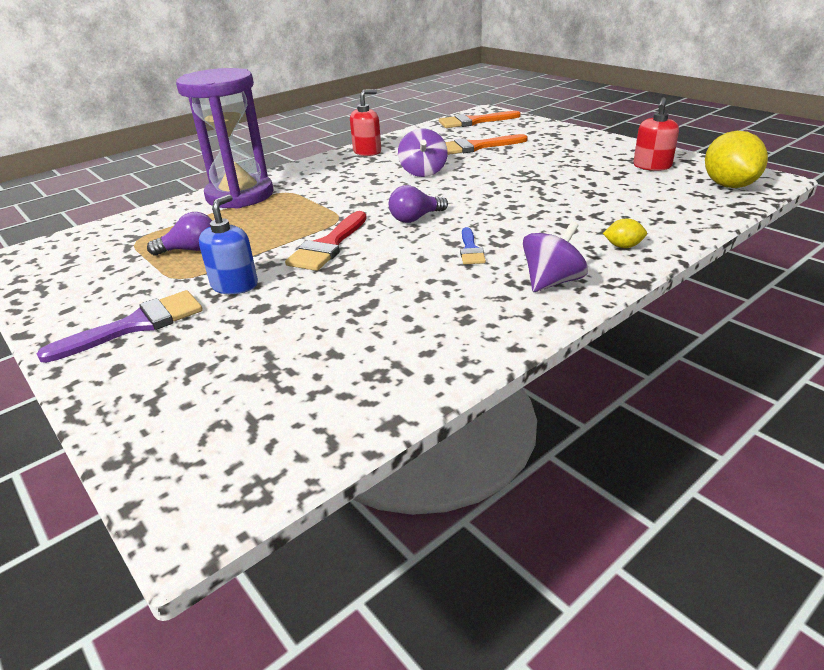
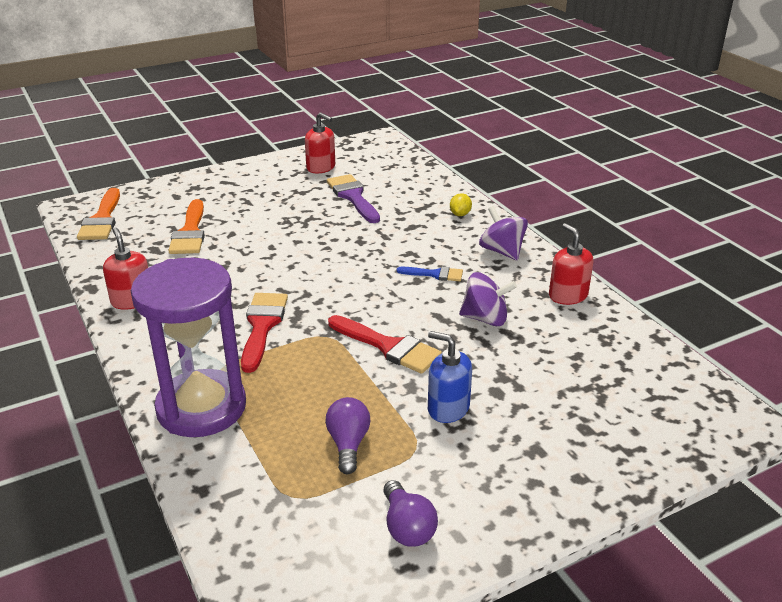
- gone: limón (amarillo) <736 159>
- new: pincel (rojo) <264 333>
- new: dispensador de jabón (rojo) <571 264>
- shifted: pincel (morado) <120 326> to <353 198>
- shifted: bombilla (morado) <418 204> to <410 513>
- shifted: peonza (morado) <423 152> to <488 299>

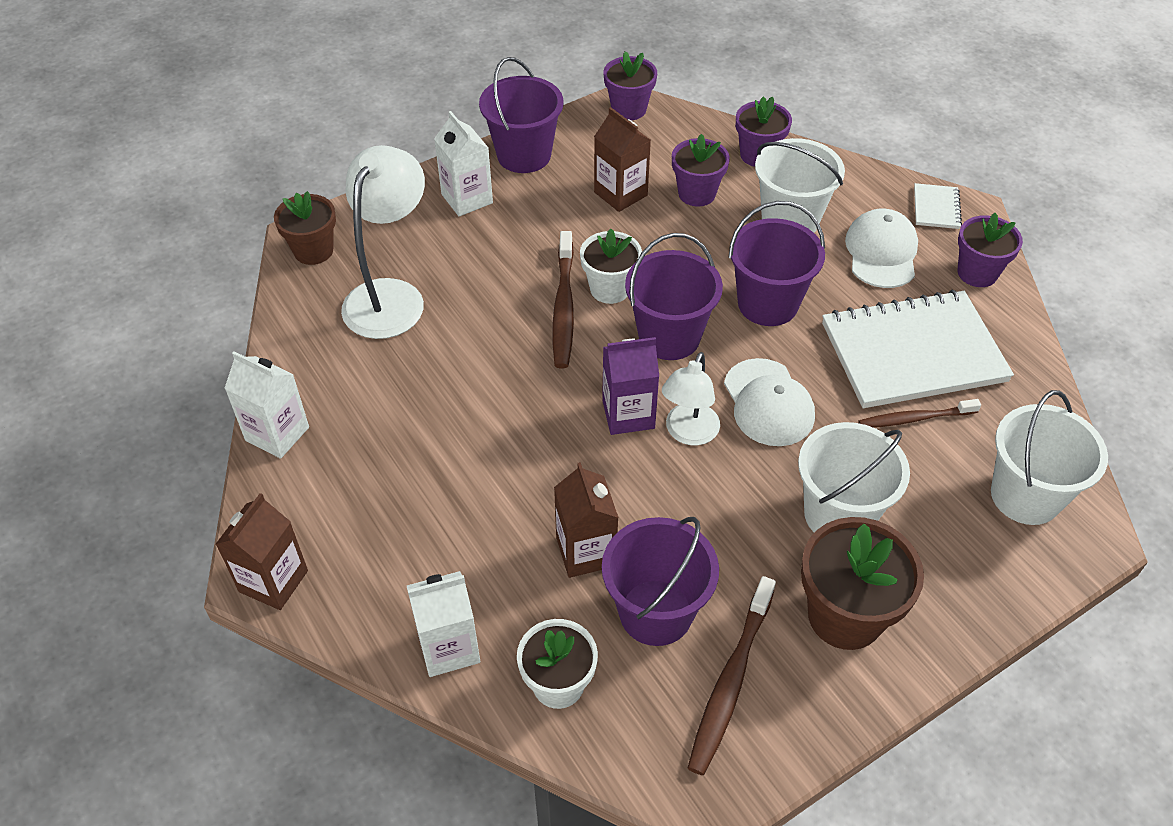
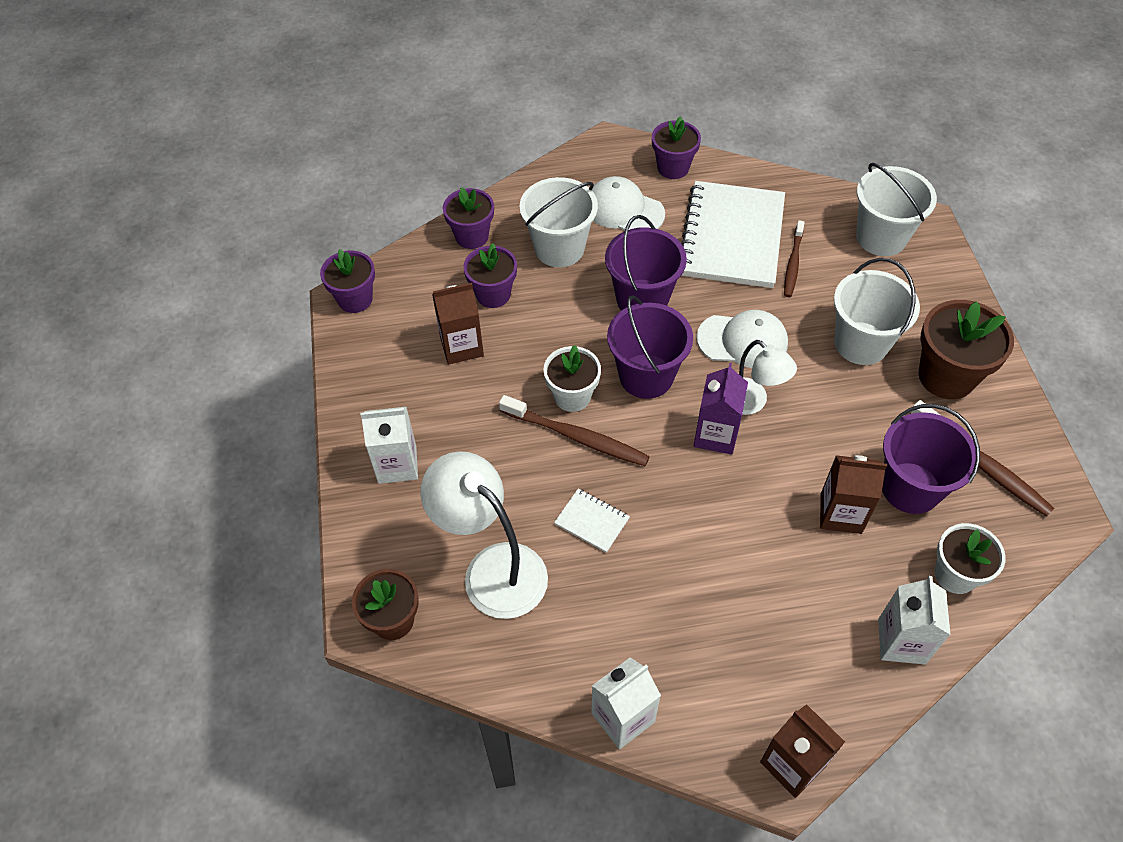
- gone: balde (morado) <521 115>
- shifted: cuaderno (blanco) <938 206> to <592 521>

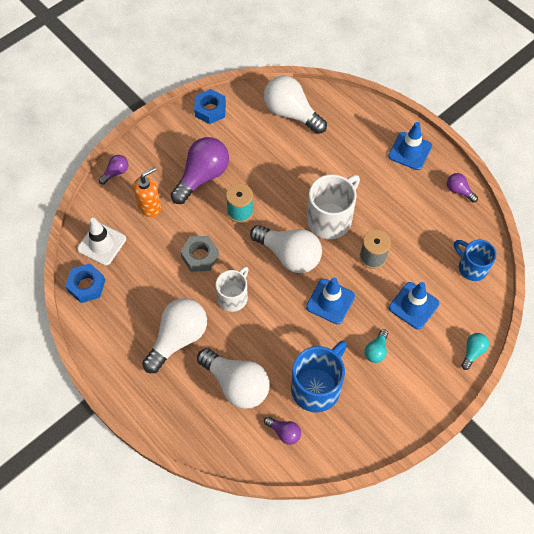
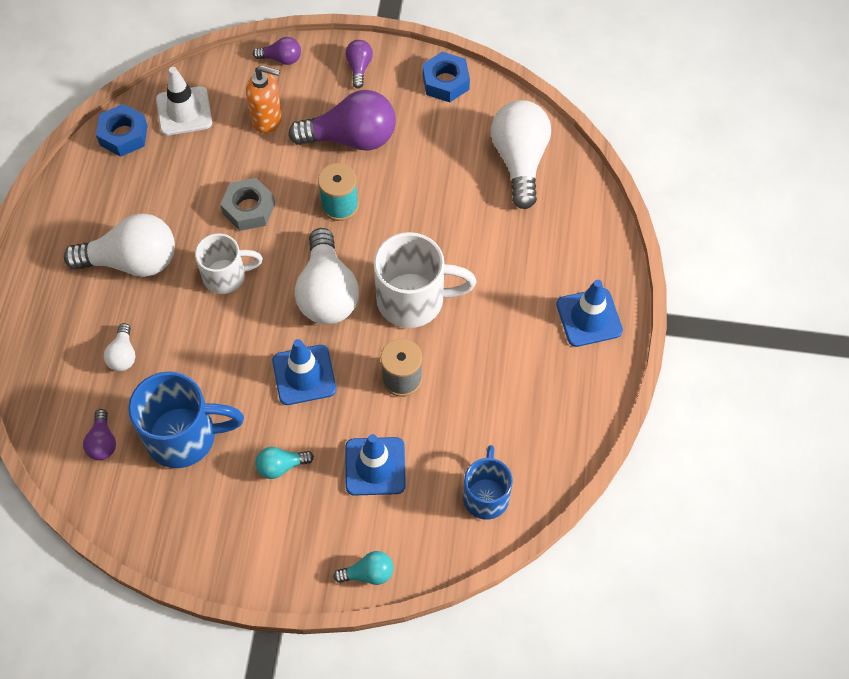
- shifted: bombilla (morado) <462 188> to <359 64>
- scaled: bombilla (blanco) <233 378> = <119 347> x0.48

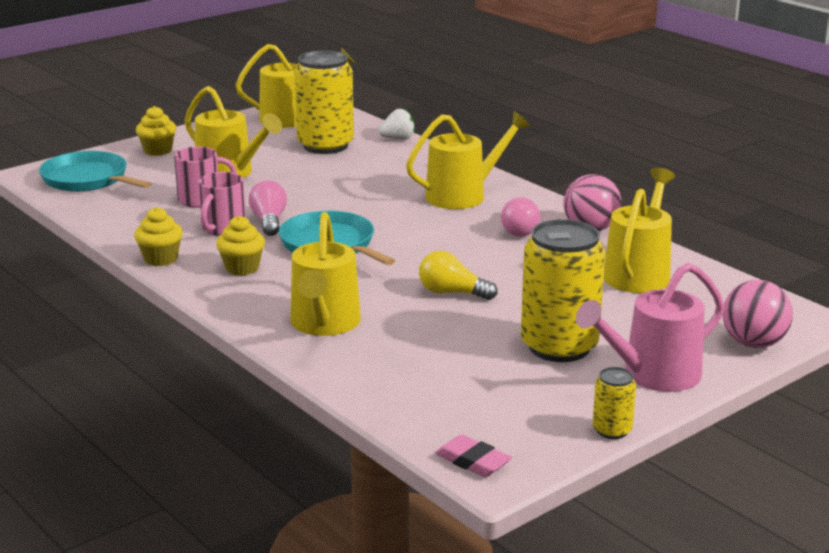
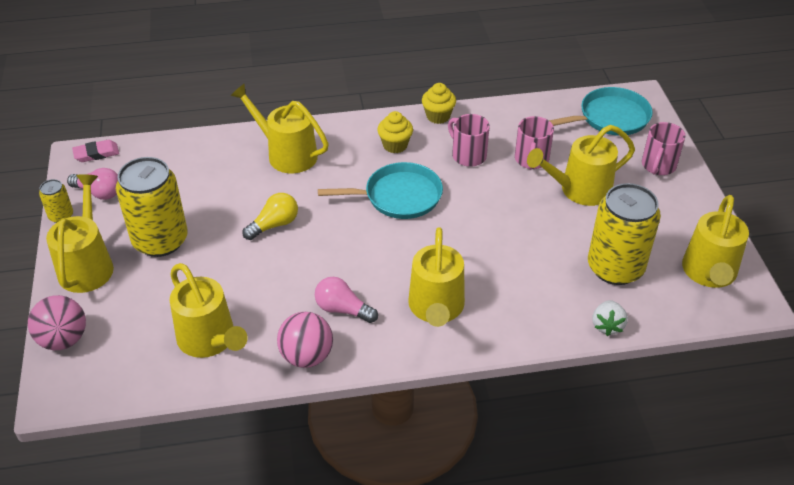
- shifted: bombilla (rosa) <268 208> to <92 184>
- swapped: magdalena (amarillo) <156 131> to taza (rosa) <663 148>
- repainted: regadera (rosa) <650 327> to regadera (amarillo) <80 233>

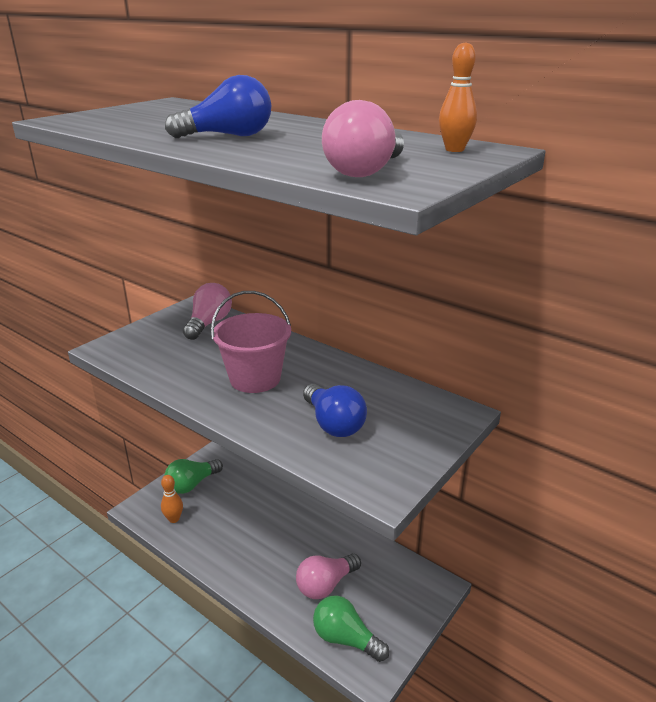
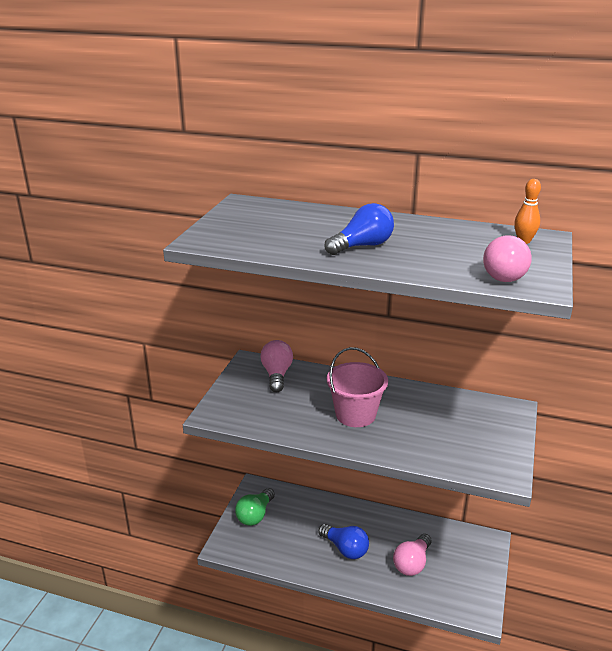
- gone: bolo (naranja) <172 499>
- gone: bombilla (verde) <351 628>
- shifted: bombilla (azul) <335 410> to <343 541>

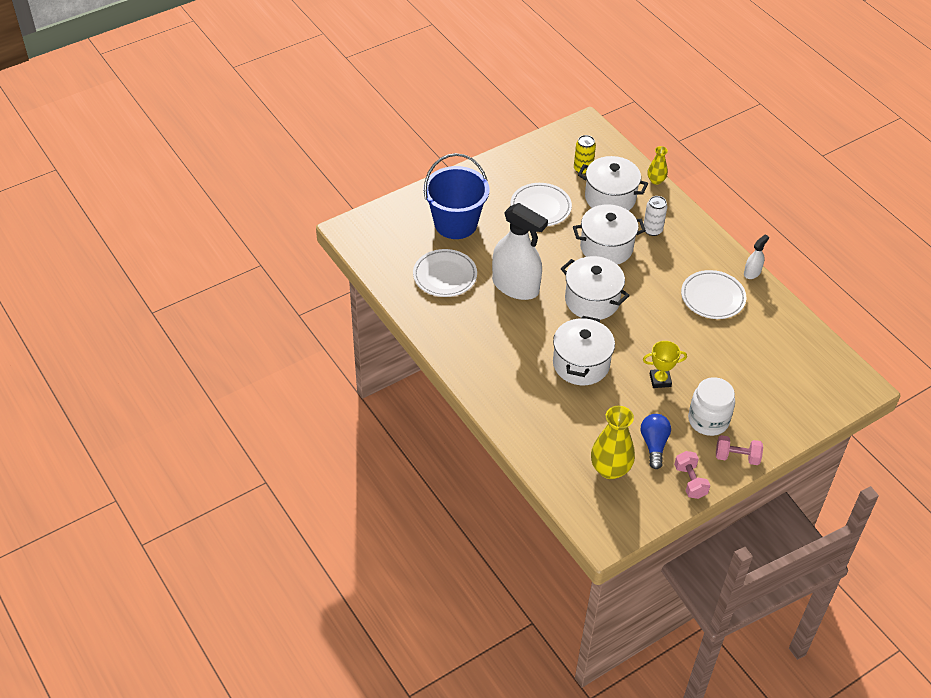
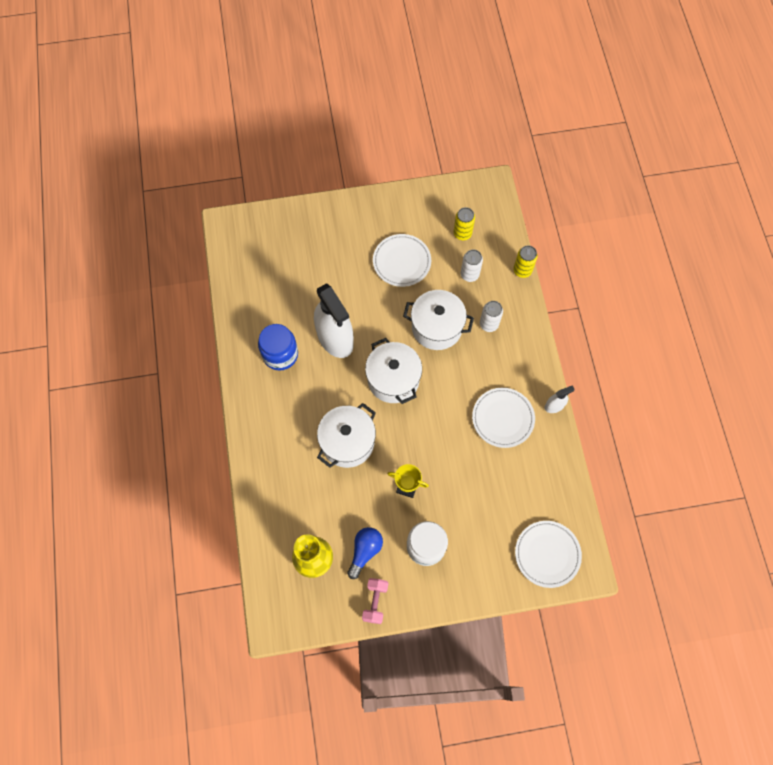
- gone: balde (azul) <456 196>
- gone: mancuerna (rosa) <739 450>
- new: tarro (azul) <278 347>
- shifted: plato (blanco) <445 273> to <548 554>
- swapped: olla (blanco) <613 183> to lata (blanco) <472 266>
- swapped: florero (amarillo) <658 165> to lata (amarillo) <525 261>

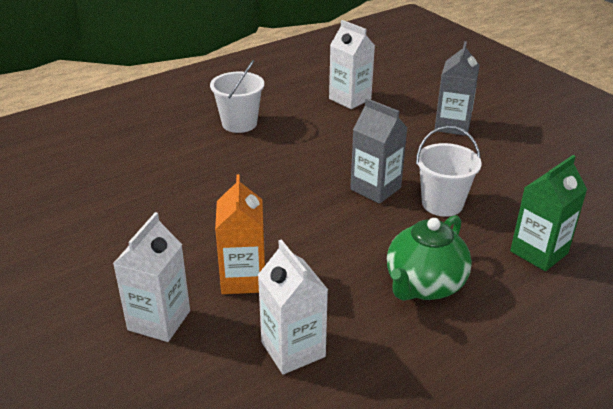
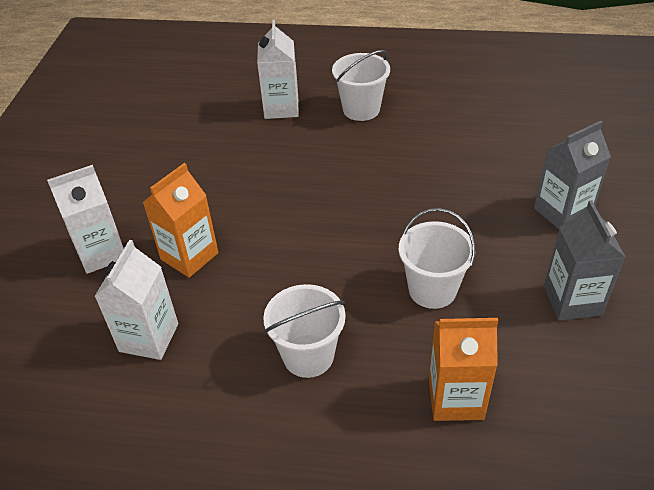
- shifted: cartón de leche (blanco) <352 64> to <278 69>
- shifted: cartón de leche (gris) <379 151> to <584 260>
- swapped: tetera (verde) <429 258> to balde (blanco) <304 331>
- repainted: cartón de leche (verde) <548 213> to cartón de leche (naranja) <463 369>

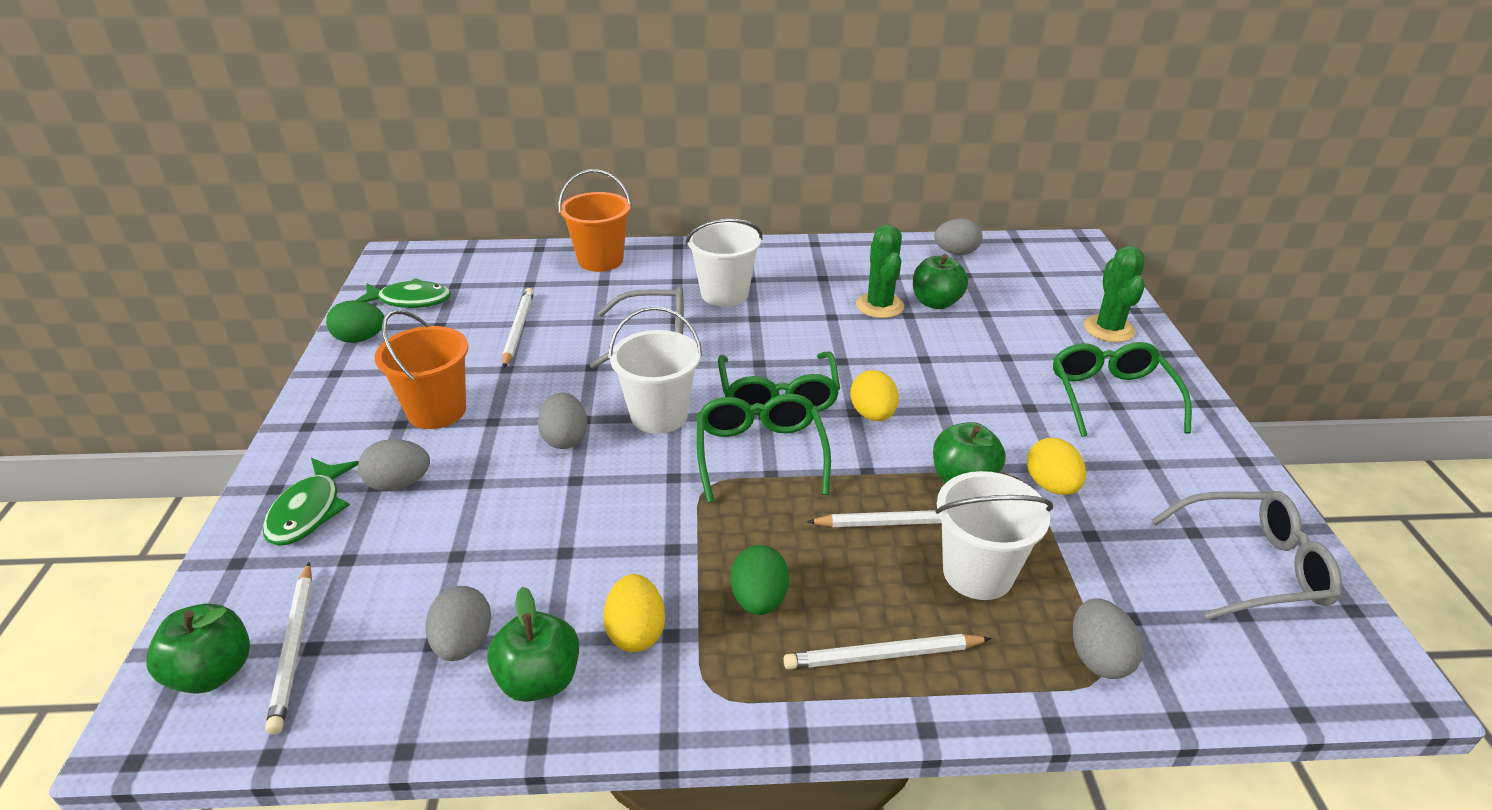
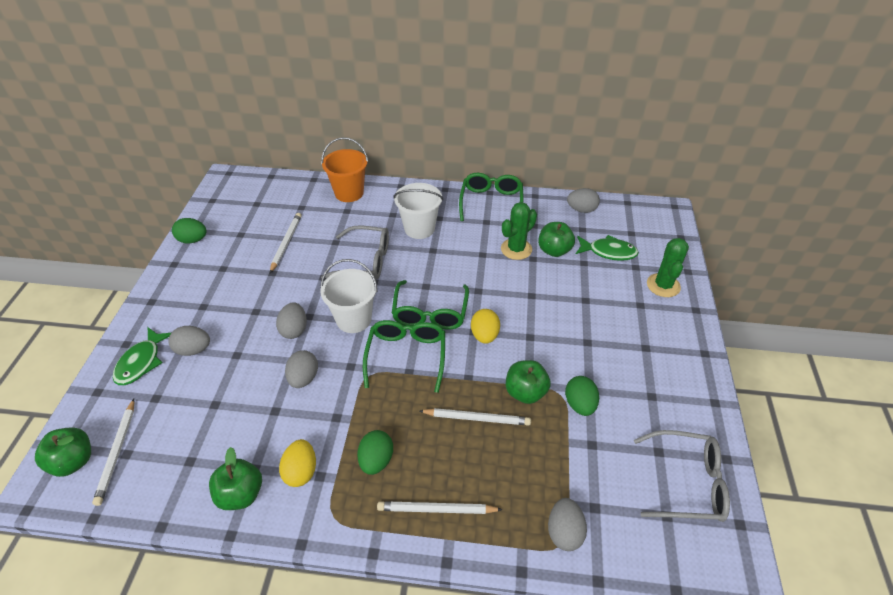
- gone: balde (naranja) <421 369>
- gone: balde (blanco) <994 535>
- shifted: pez (verde) <403 293> to <607 248>
- shifted: huevo (gris) <458 623> to <301 369>
- shifted: gafas (verde) <1122 389> to <491 197>
- repainted: huevo (amarillo) <1056 466> to huevo (verde) <582 396>
- rotated: cactus (verde) <880 271> = <519 231> 45 degrees clockwise

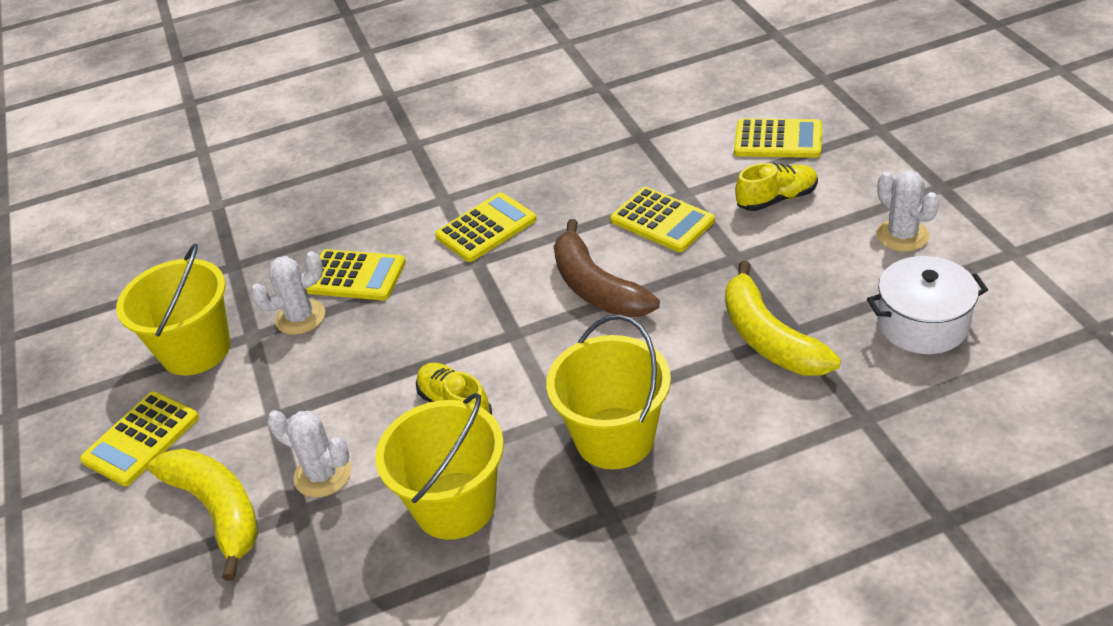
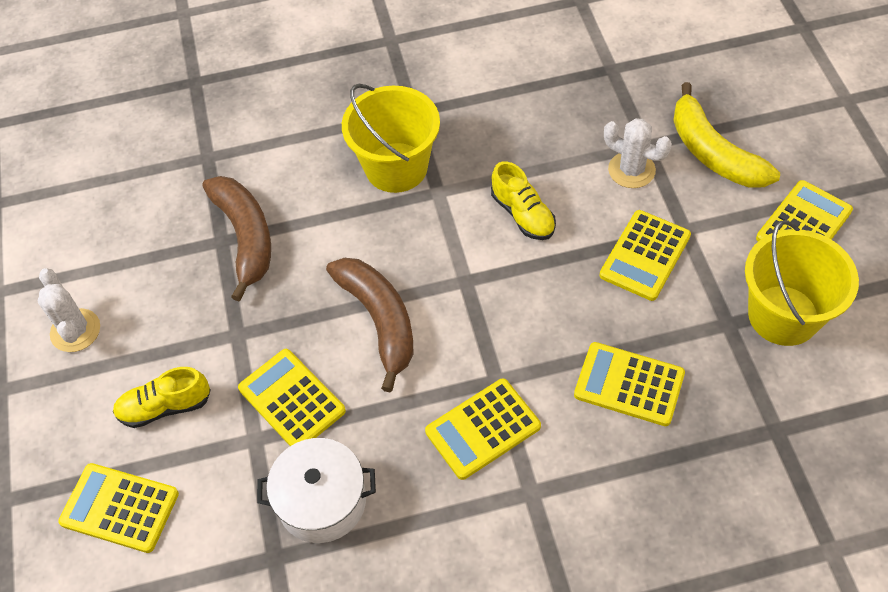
- gone: cactus (blanco) <287 293>
- gone: balde (amarillo) <439 466>
- new: calculadora (amarillo) <645 255>
- shifted: olla (blanco) <927 305> to <316 490>
- repainted: plátano (amarillo) <783 318> to plátano (marrón) <236 239>

